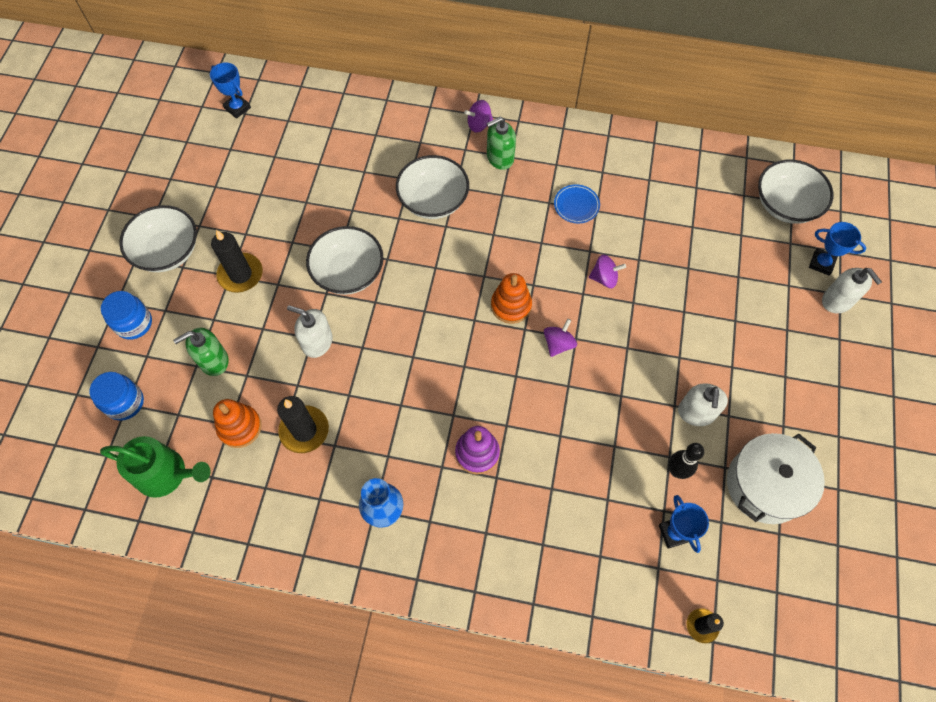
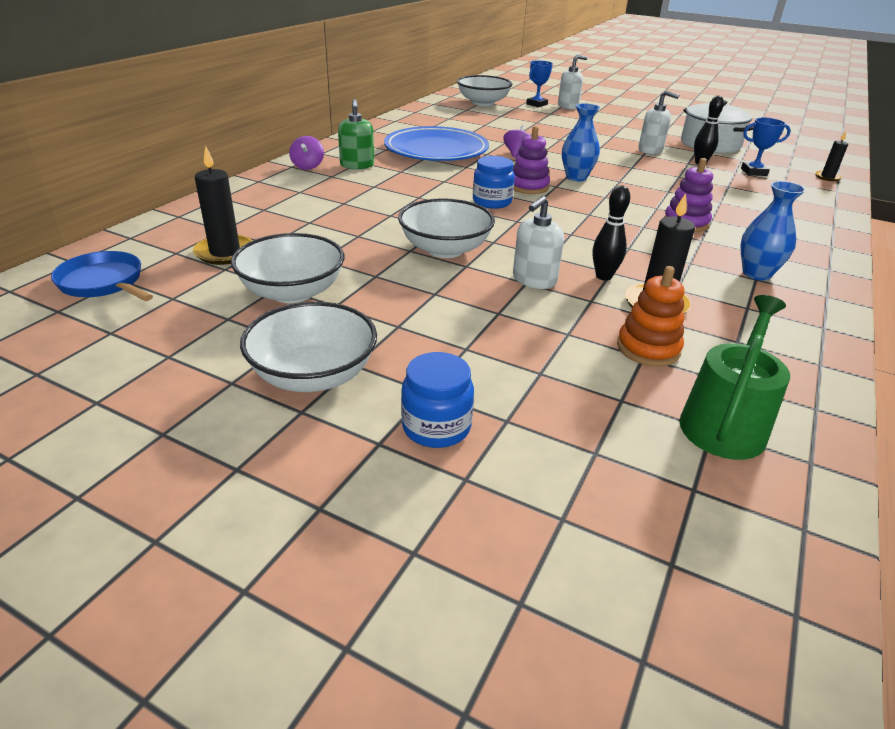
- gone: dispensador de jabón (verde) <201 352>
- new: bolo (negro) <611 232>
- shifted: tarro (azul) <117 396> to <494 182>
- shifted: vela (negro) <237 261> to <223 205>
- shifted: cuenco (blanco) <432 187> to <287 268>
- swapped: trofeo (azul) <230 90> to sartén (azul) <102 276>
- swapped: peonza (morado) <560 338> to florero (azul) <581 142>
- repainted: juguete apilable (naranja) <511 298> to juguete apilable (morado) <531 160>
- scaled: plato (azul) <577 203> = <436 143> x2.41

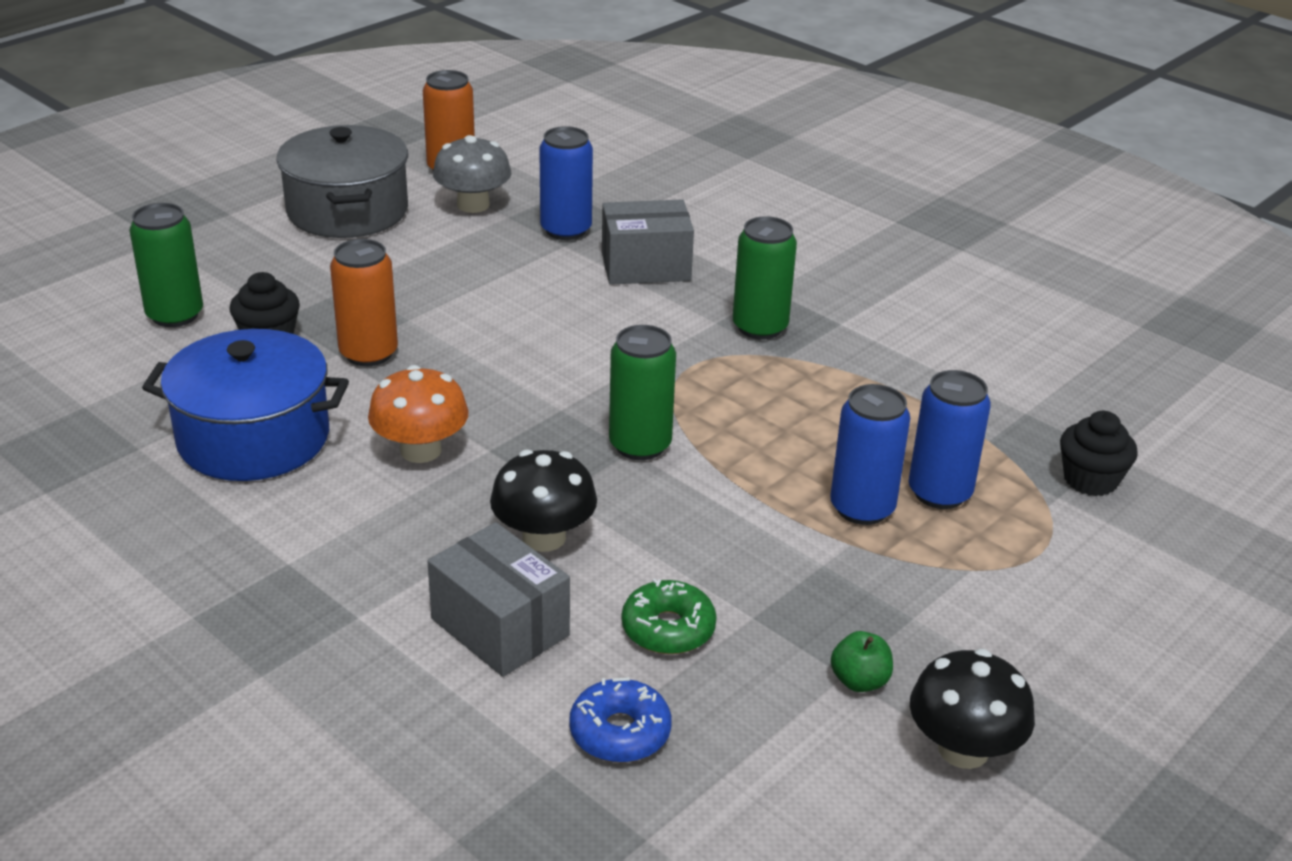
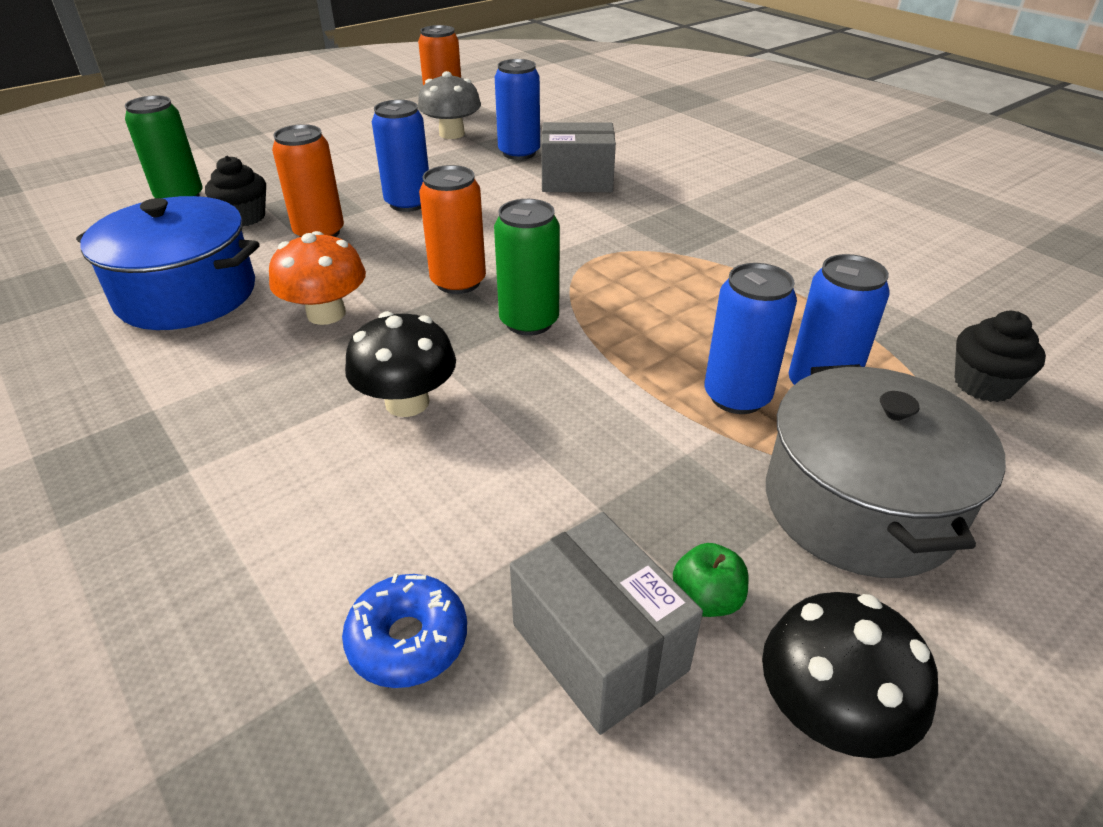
- gone: rosquilla (verde) <669 616>
- gone: lata (verde) <765 278>
- new: lata (azul) <400 156>
- new: lata (naranja) <452 229>
- shifted: olla (gris) <342 181> to <886 471>
- shifted: caja (gris) <498 599> to <606 623>

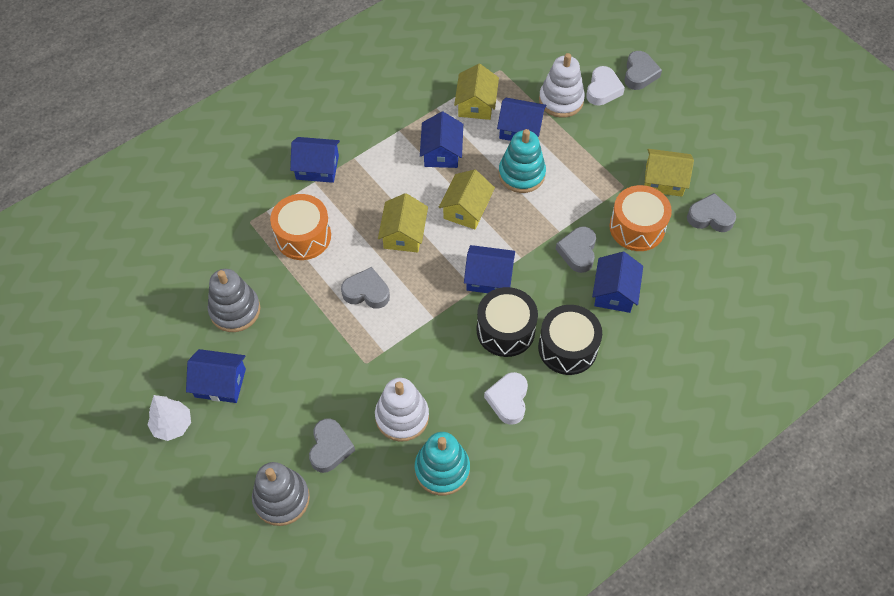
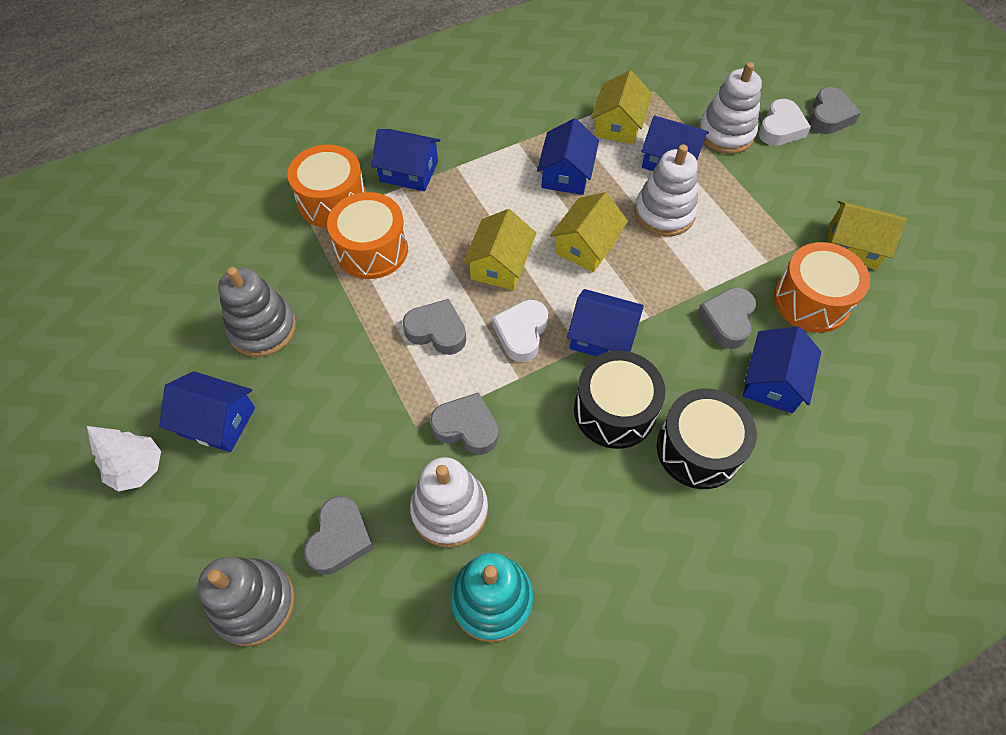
- new: tambor (naranja) <326 186>
- shifted: corazón (blanco) <506 398> to <520 331>
- shifted: corazón (gris) <711 212> to <464 423>
- repainted: juguete apilable (turquesa) <522 161> to juguete apilable (blanco) <666 190>

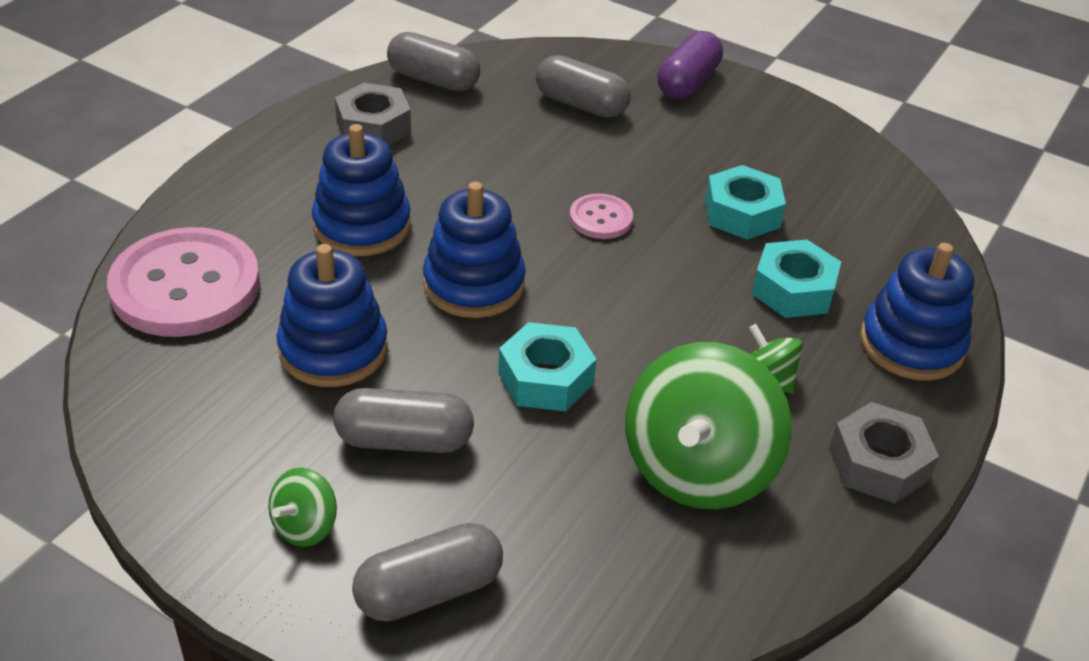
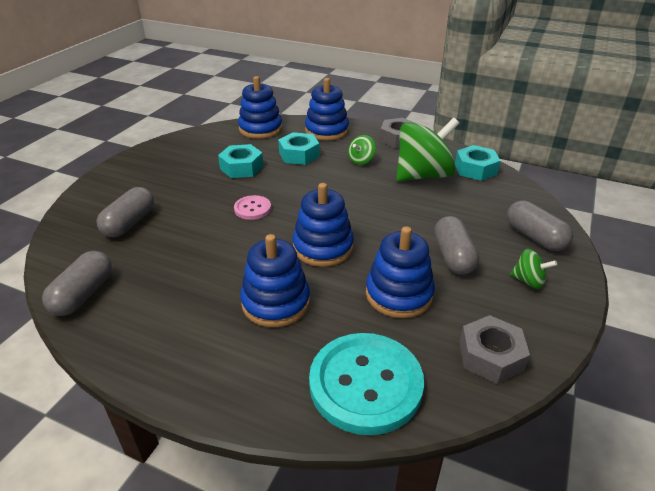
- gone: cápsula (morado) <690 65>
- new: juguete apilable (azul) <260 107>
- shifted: tuerca (gris) <373 114> to <494 349>
- shifted: tuerca (turquesa) <547 366> to <478 163>
- repainted: botón (rosa) <183 282> to botón (turquesa) <366 384>
- rotated: peonza (verde) <708 425> = <427 149> 45 degrees counterclockwise

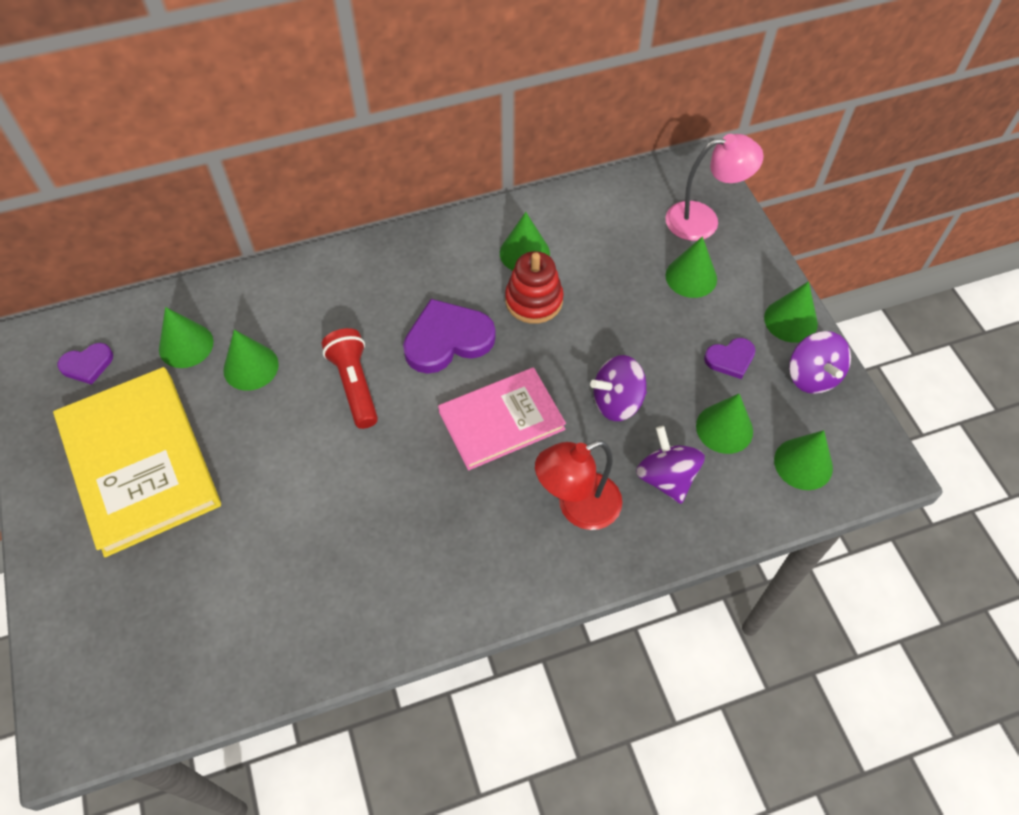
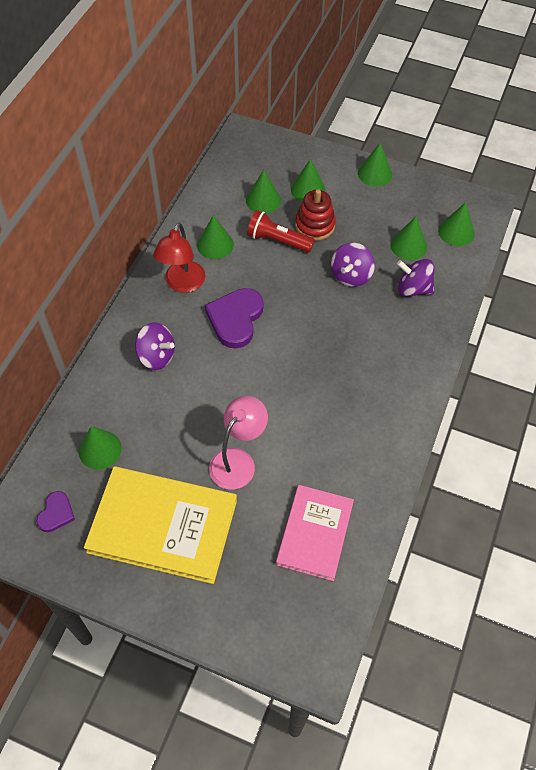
- gone: corazón (morado) <729 358>
- shifted: cono (verde) <251 360> to <263 192>
- shifted: lámpara de mano (rojo) <350 378> to <281 231>
- shifted: libro (rosa) <502 418> to <315 533>
- shifted: juguete apilable (rojo) <534 287> to <315 215>
- shifted: lámpara (rojo) <578 485> to <179 257>
- shifted: lámpara (rosa) <714 187> to <238 443>
- shifted: peonza (morado) <820 362> to <155 346>

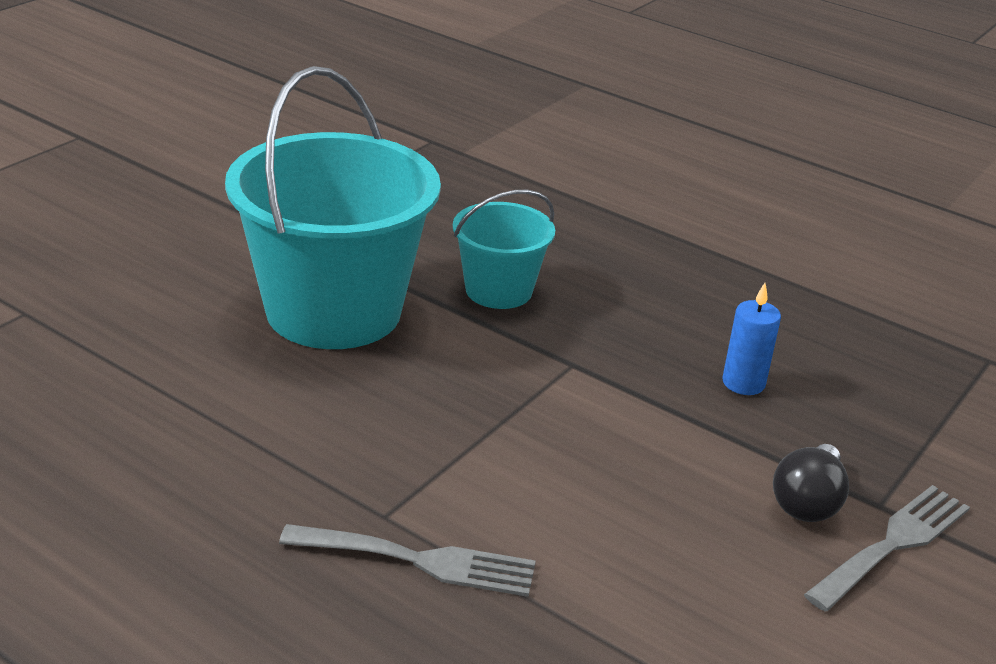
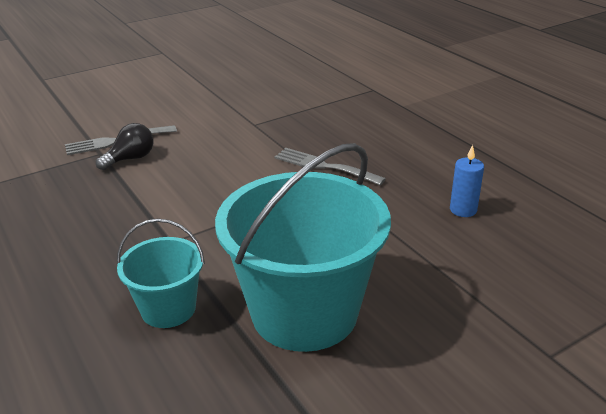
- shifted: vela (azul) <751 339> to <467 181>

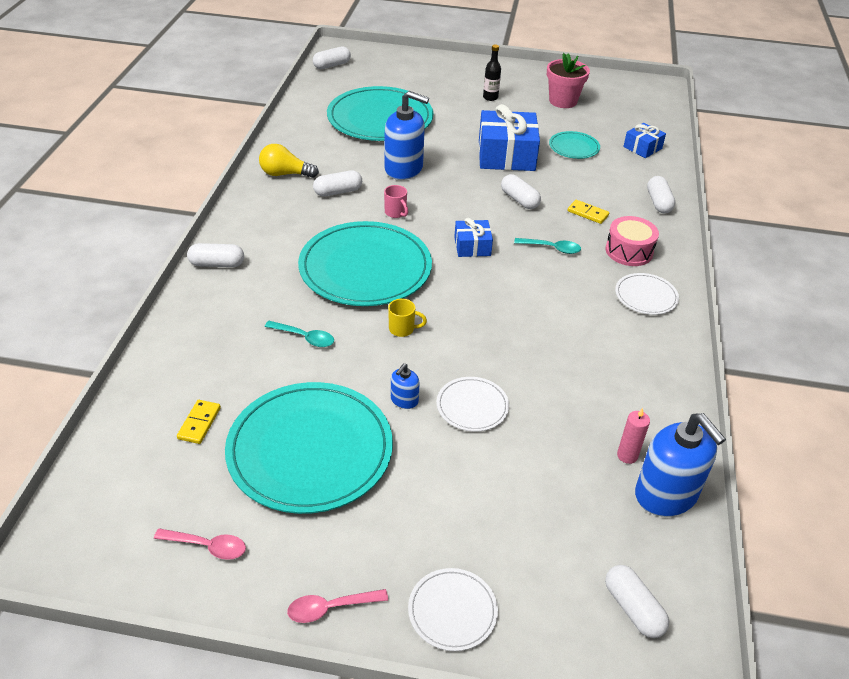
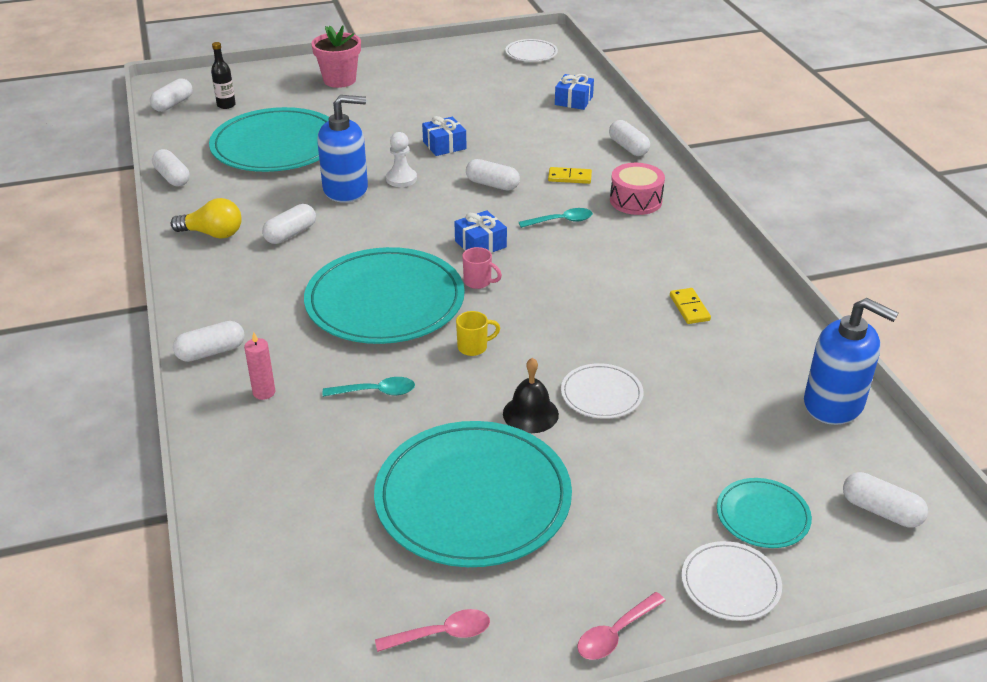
- new: cápsula (blanco) <171 168>
- new: peón (blanco) <401 159>
- shifted: ficha de dominó (amarillo) <199 422> to <690 306>
- shifted: taza (rosa) <396 201> to <482 268>
- shifted: botella (negro) <492 73> to <223 75>
- shifted: maceta (rosa) <568 80> to <336 56>
- shifted: plato (turquesa) <574 145> to <764 513>
- shifted: plato (blanco) <647 294> to <531 50>
- shifted: vela (rosa) <633 436> to <260 366>
- swapped: dispensador de jabón (azul) <405 386> to campana (negro) <531 395>
- rotated: bombilla (amarillo) <289 161> = <206 218> 150 degrees counterclockwise
- scaled: regalo (azul) <509 137> = <444 136> x0.53

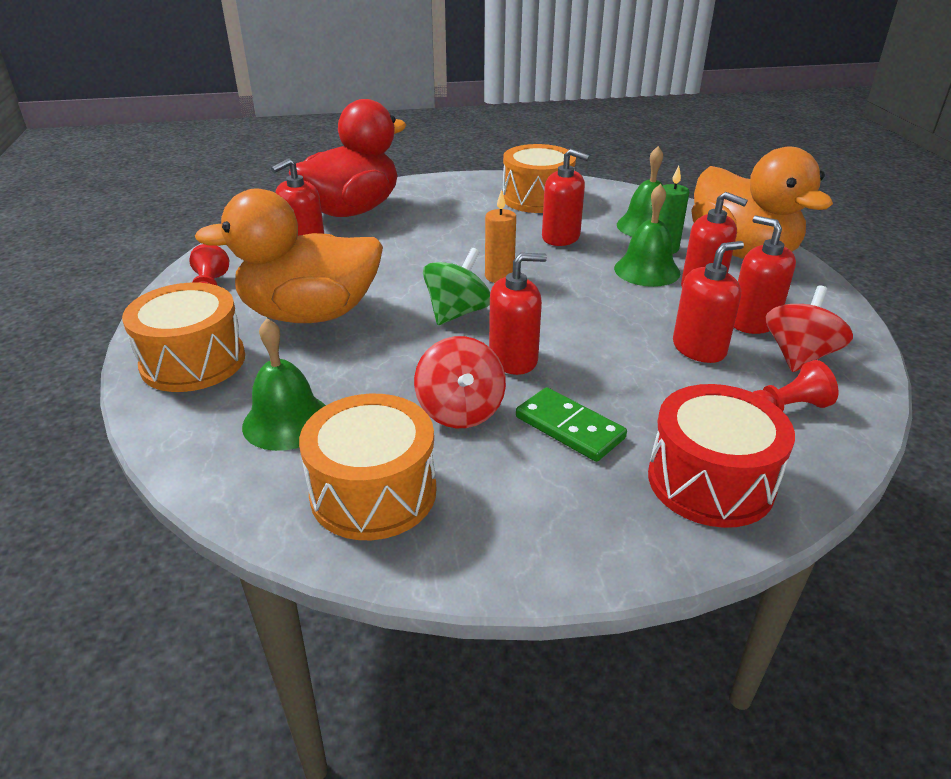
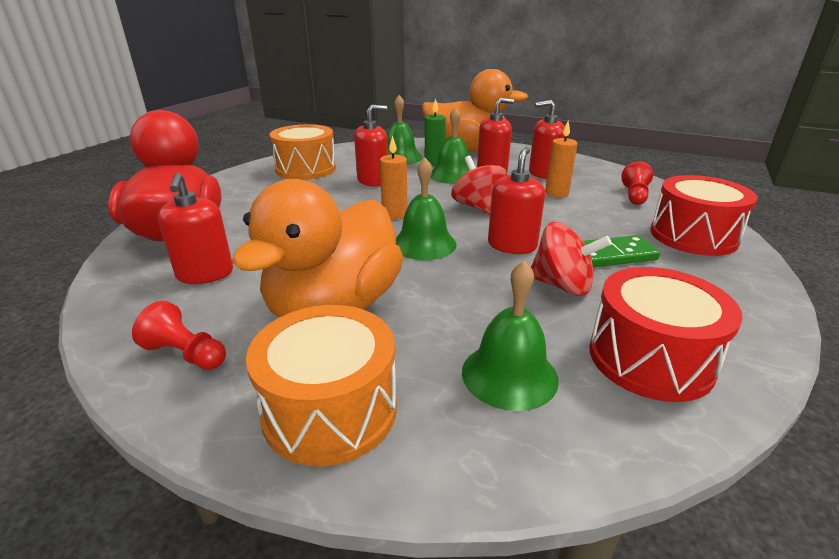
- shifted: peonza (rojo) <809 328> to <479 185>
- swapped: peonza (verde) <456 286> to campana (verde) <426 208>
- swapped: dispensador de jabón (rojo) <708 302> to vela (naranja) <561 158>
- repainted: tambor (naranja) <367 467> to tambor (rojo) <666 334>

